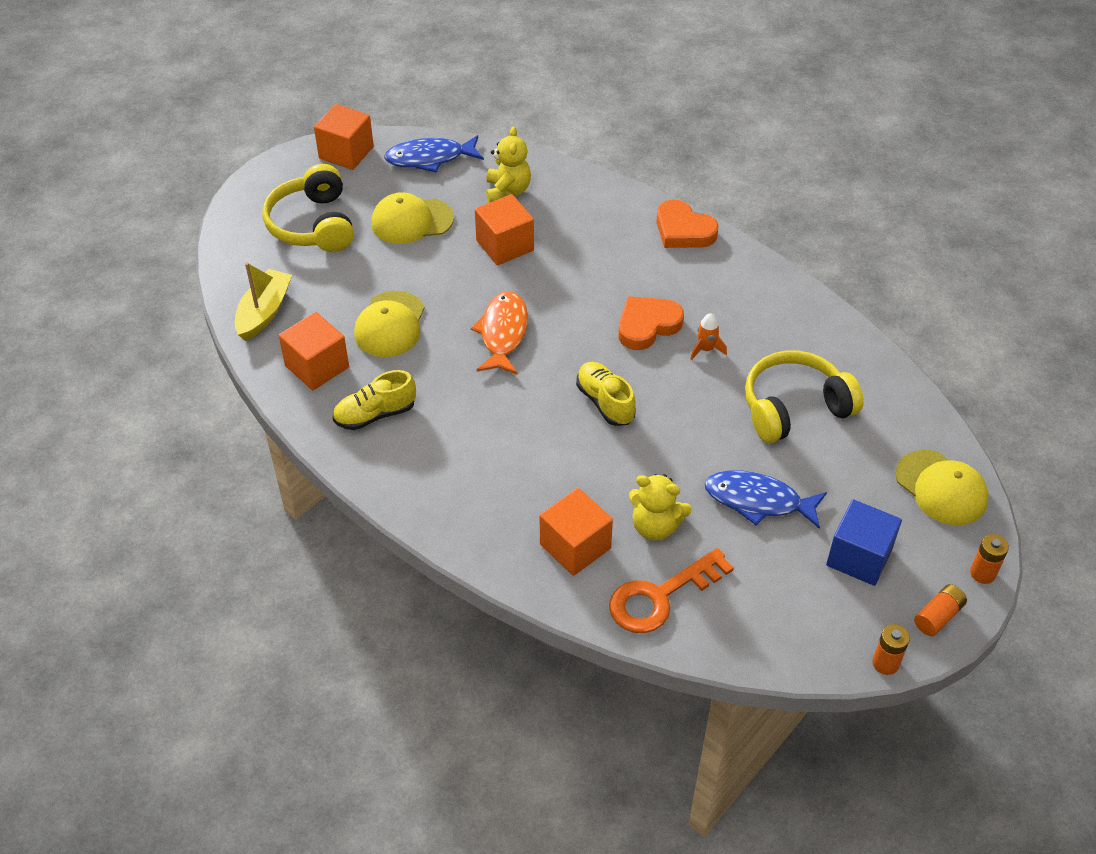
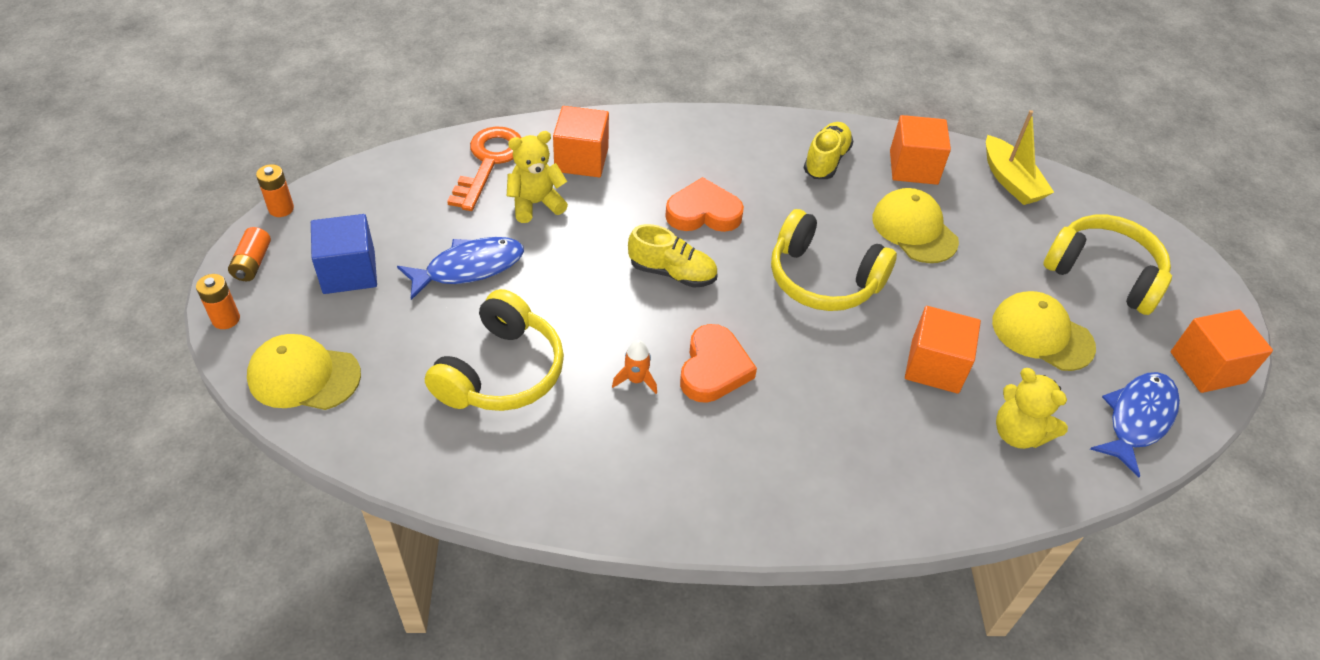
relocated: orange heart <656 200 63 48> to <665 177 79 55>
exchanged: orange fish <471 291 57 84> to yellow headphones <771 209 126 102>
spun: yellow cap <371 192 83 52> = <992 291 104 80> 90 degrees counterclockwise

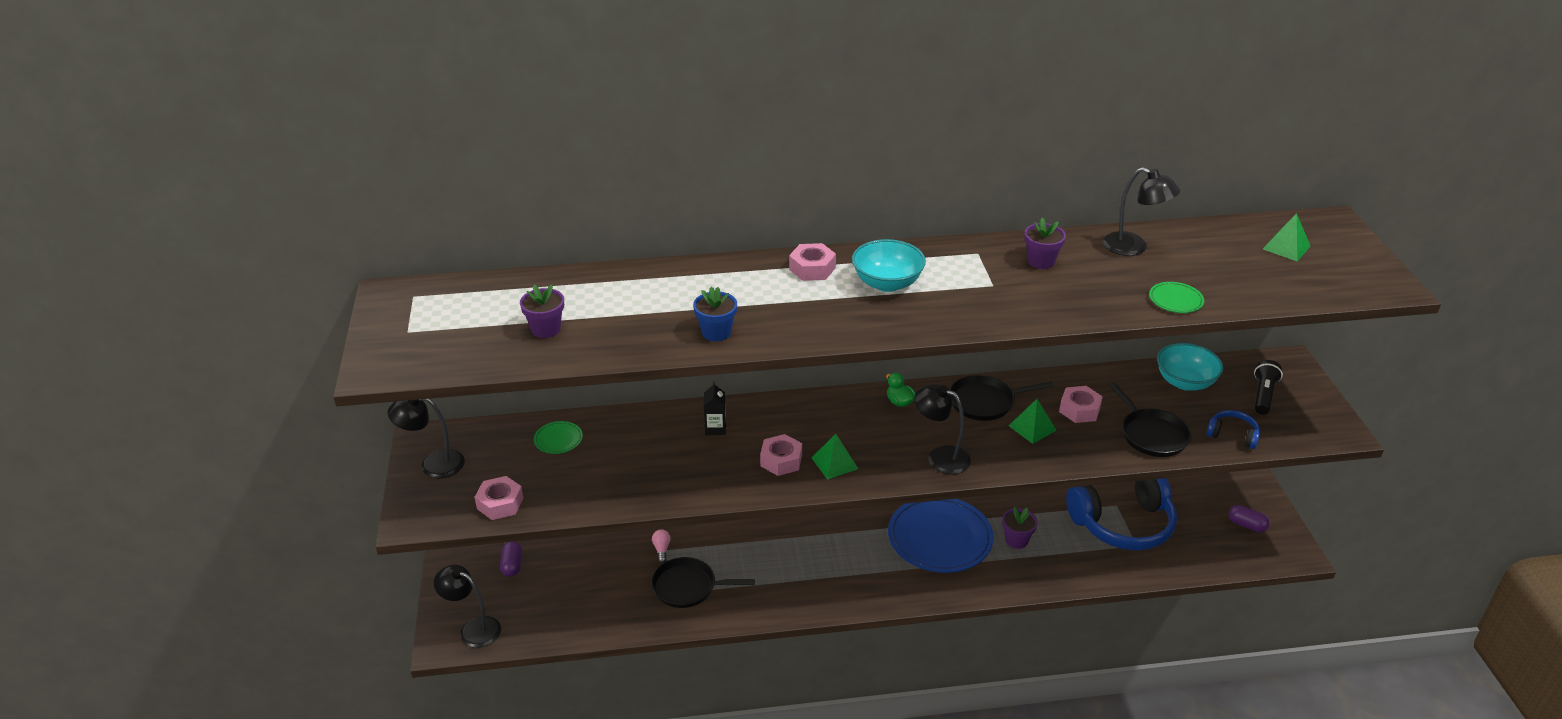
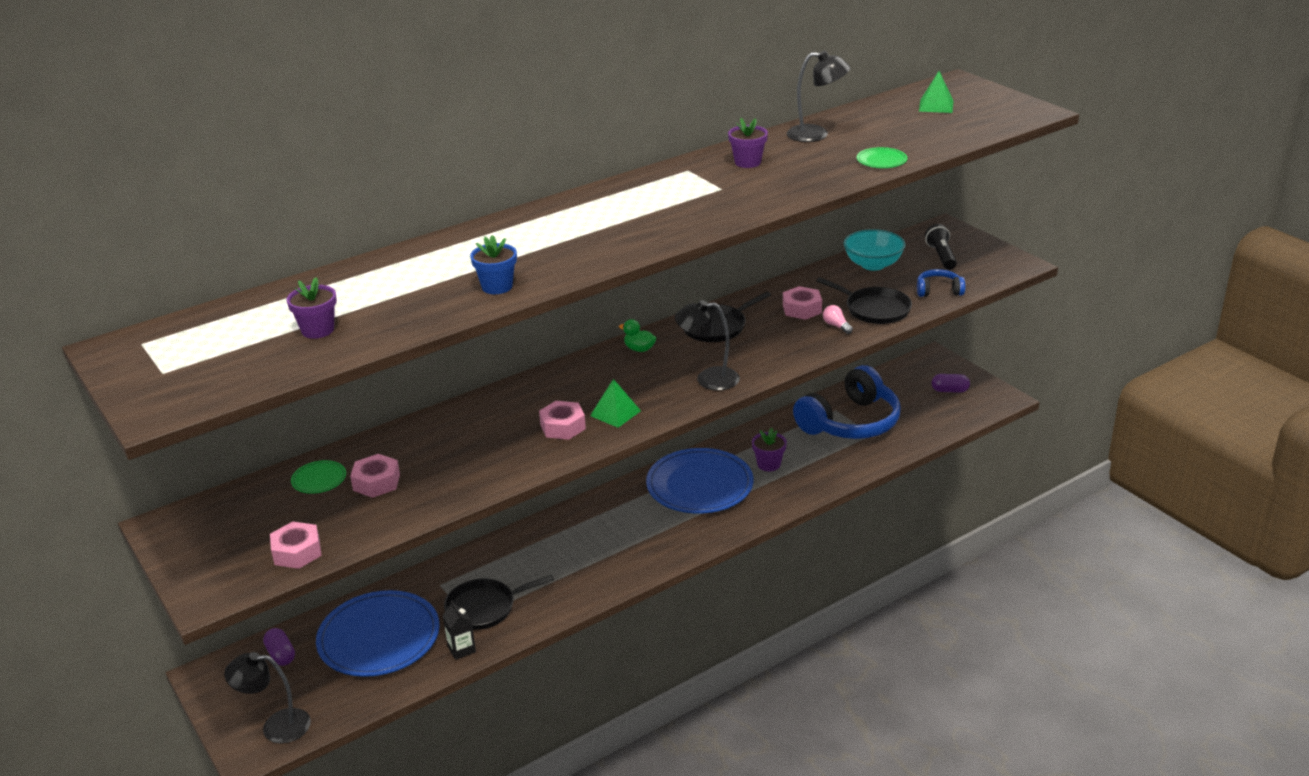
missing: turquoise bowl <852 239 74 53>; black lamp <388 399 77 79>; green pyramid <1009 399 48 45>
appeared: blue plate <316 590 124 87>
relocated: pink nut <789 243 47 38> to <350 454 50 44>; black carton <704 382 22 53> to <443 600 33 60>; pink light bulb <652 529 18 34> to <823 305 30 29>

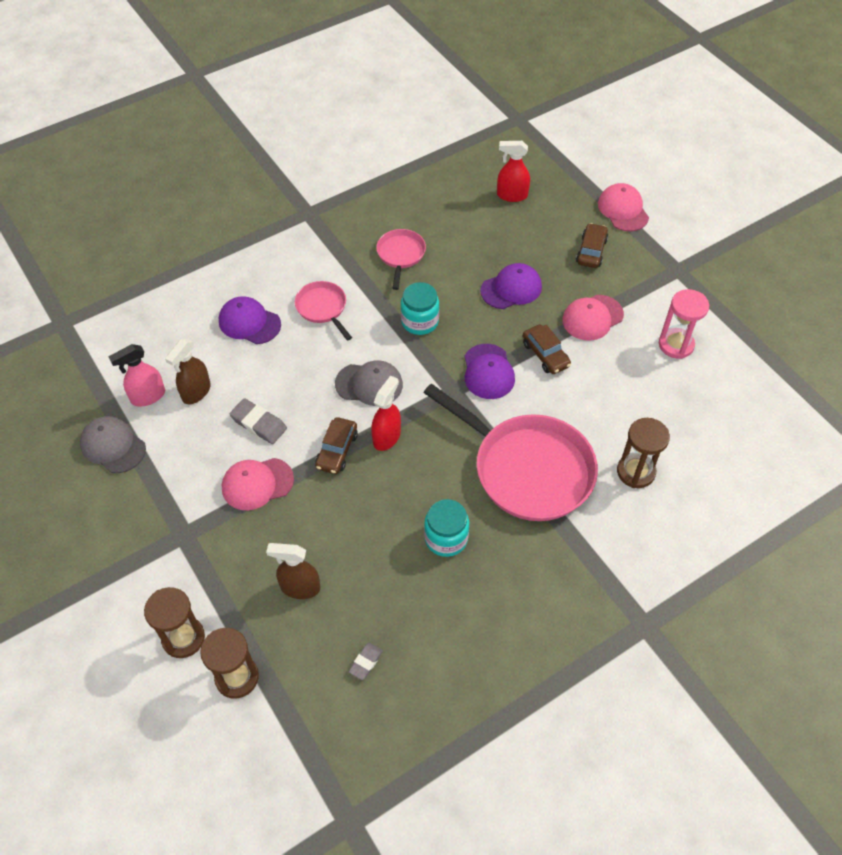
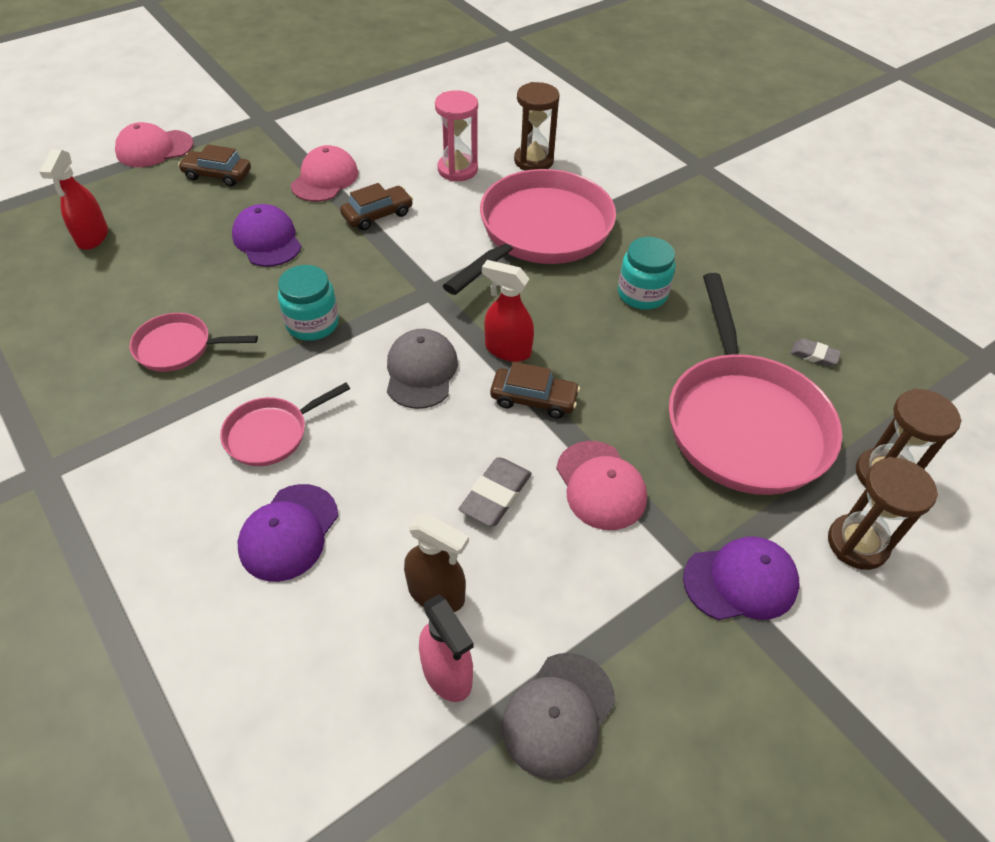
relocated: pink hourglass <659 289 50 70> to <435 90 43 91>; purple cap <464 344 51 55> to <683 537 116 83>
exchanged: brown spray bottle <266 543 54 56> to pink pan <669 273 173 222>
spun: pink cap <562 295 62 46> = <291 145 67 57> 120 degrees counterclockwise

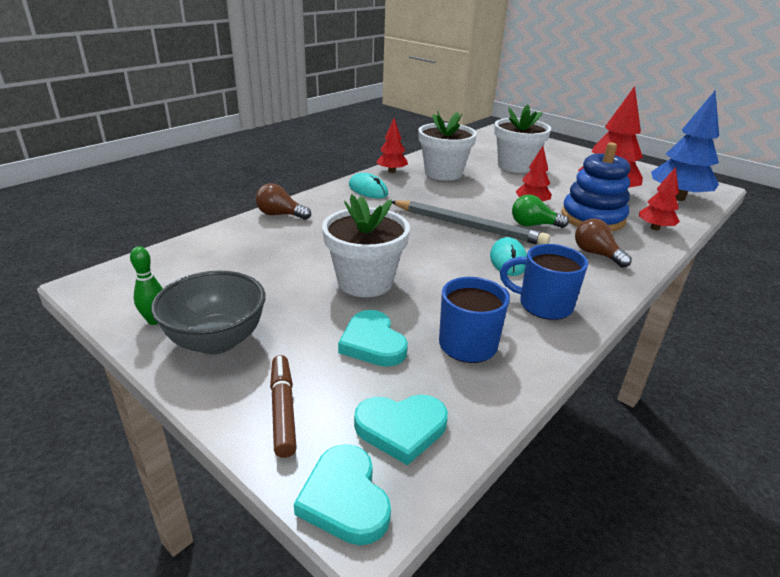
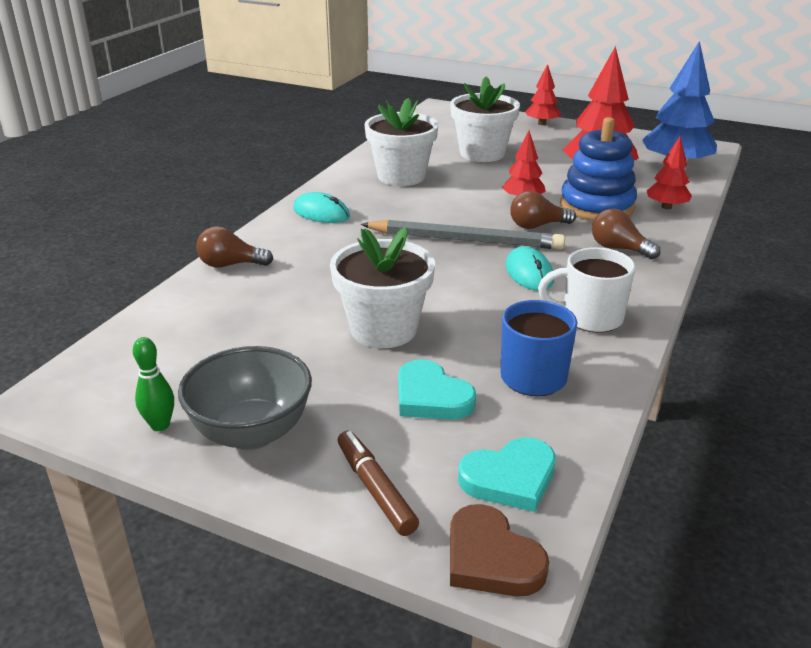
relocated: red tree <376 118 32 55> to <525 64 36 61>
colour: green light bulb <512 195 57 33> to brown light bulb <510 191 66 38>; blue mug <500 244 88 76> to white mug <538 247 97 86>; turquoise heart <294 444 97 101> to brown heart <450 504 99 93>

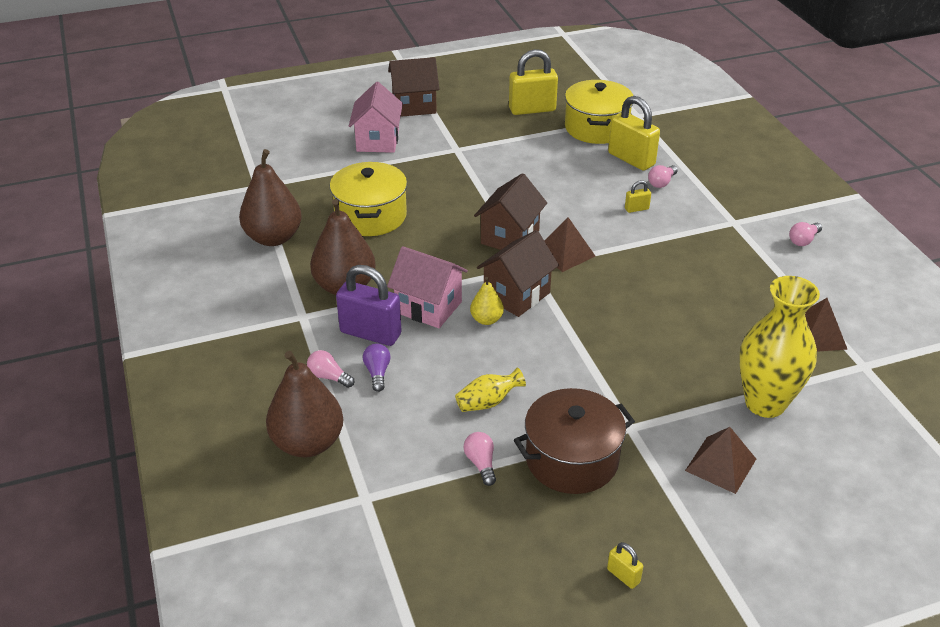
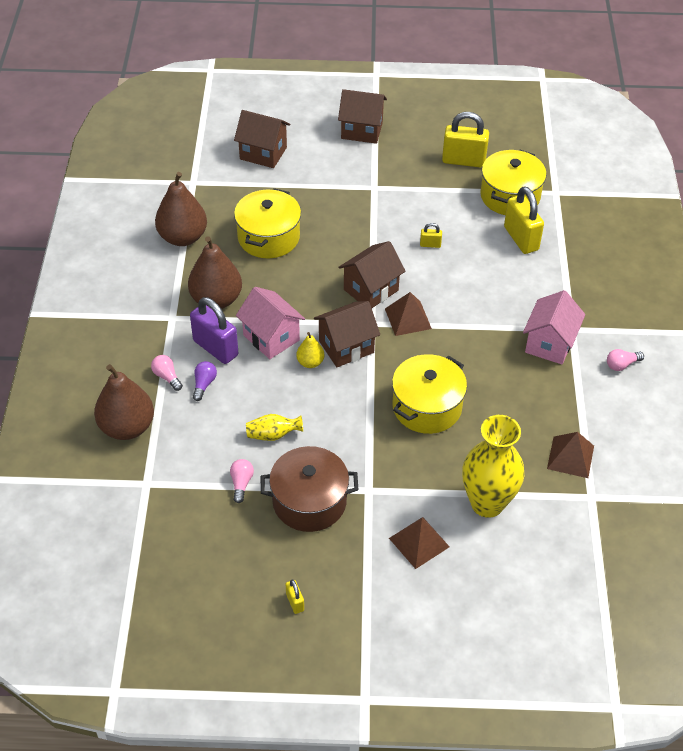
missing: pink light bulb <648 165 30 23>
appeared: brown house <234 110 56 58>; yellow pot <392 354 75 80>
relocated: pink house <349 82 54 71> to <523 290 62 74>; yellow padlock <625 180 26 33> to <420 223 22 25>

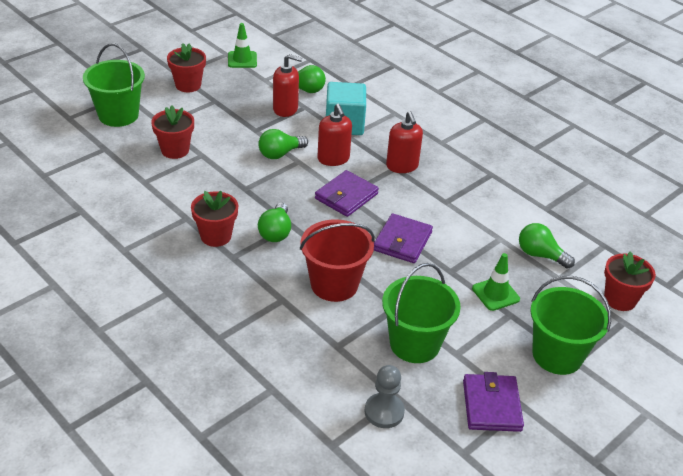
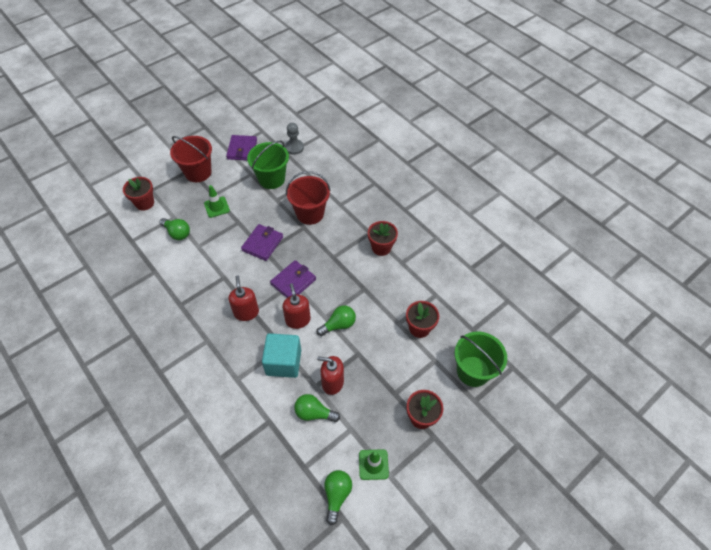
relocated: green light bulb <258 203 33 39> to <324 470 28 55>
colour: green bucket <531 276 80 99> to red bucket <170 136 42 46>

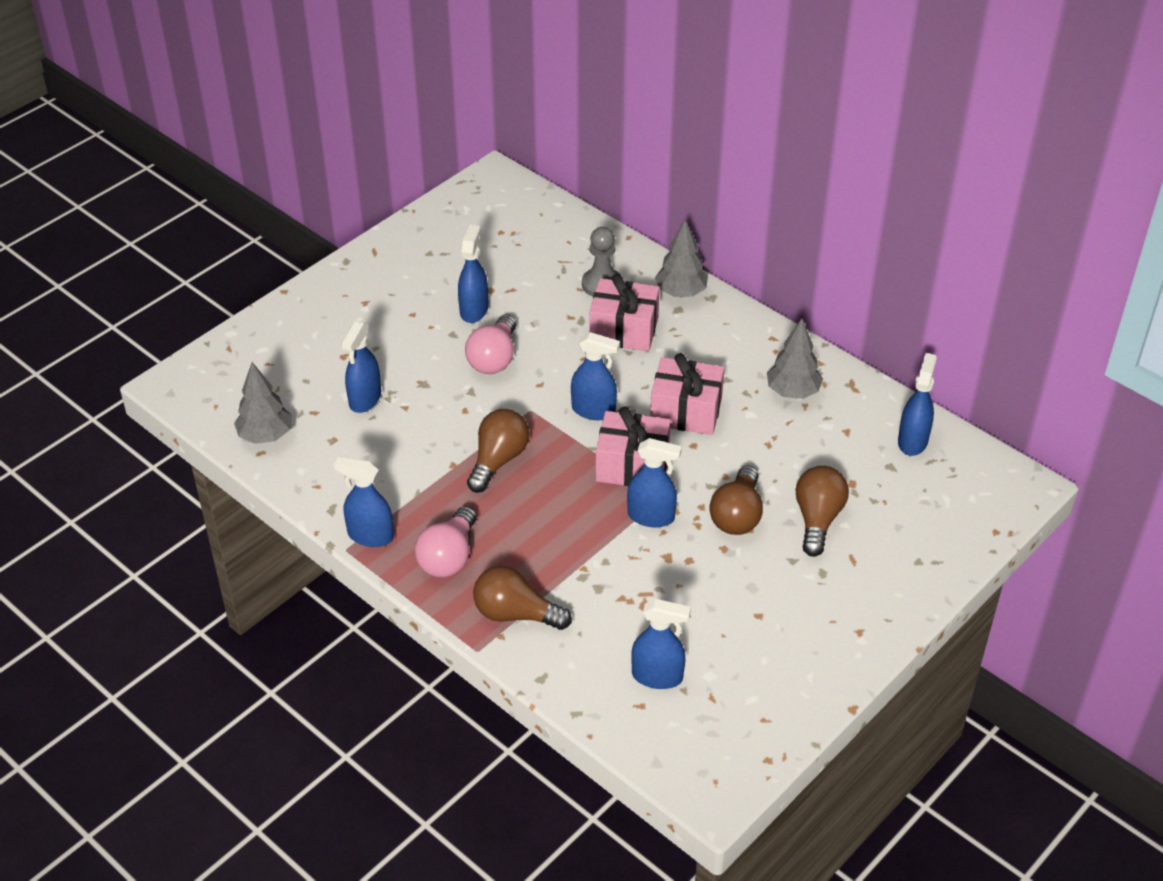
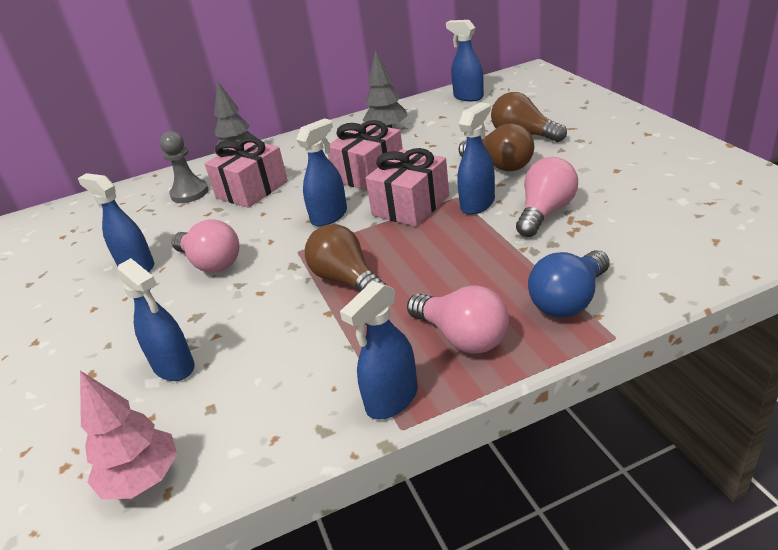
missing: blue spray bottle <631 599 60 90>
appeared: pink light bulb <516 157 62 80>
colour: grey tree <234 362 58 82> to pink tree <80 371 97 128>; brown light bulb <473 566 99 64> to blue light bulb <528 250 82 68>

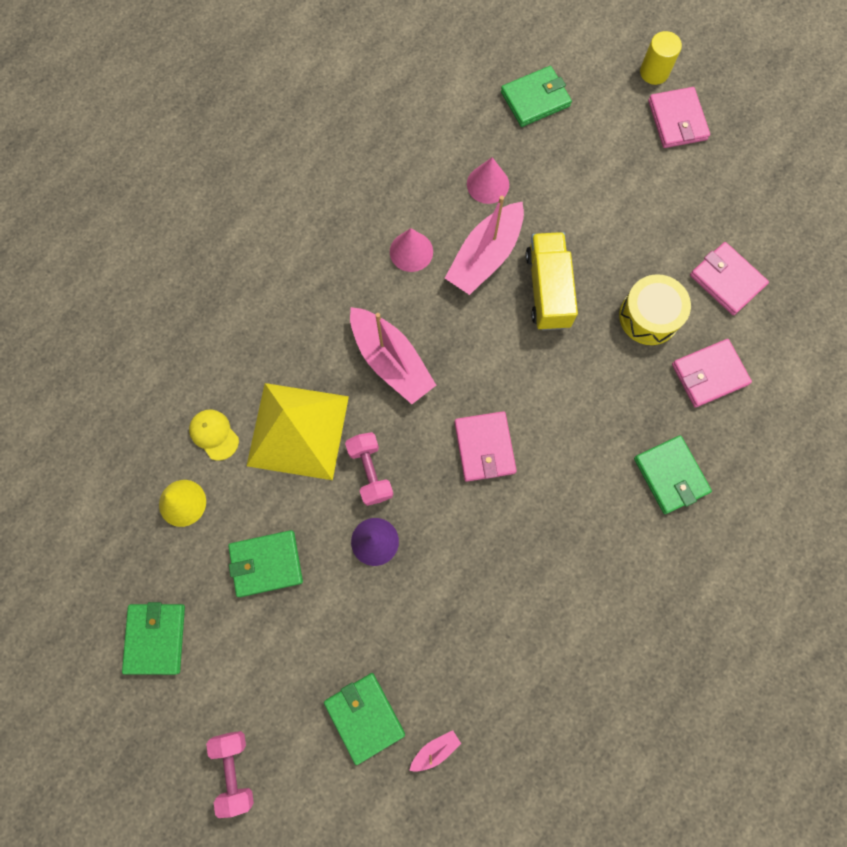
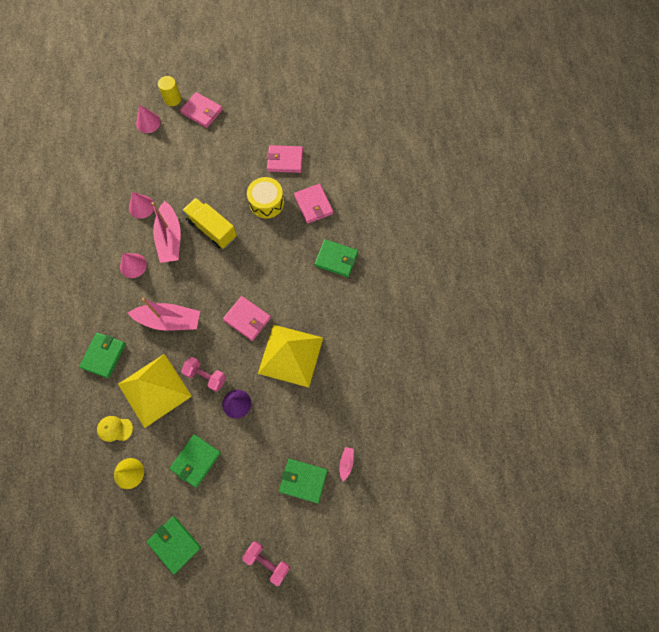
appeared: pink cone <136 105 25 28>; yellow pyramid <258 325 65 62>
relocated: green wallet <501 66 71 61> to <79 333 47 45>
spun: pink wallet <672 339 80 68> = <294 184 39 40> 45 degrees counterclockwise

